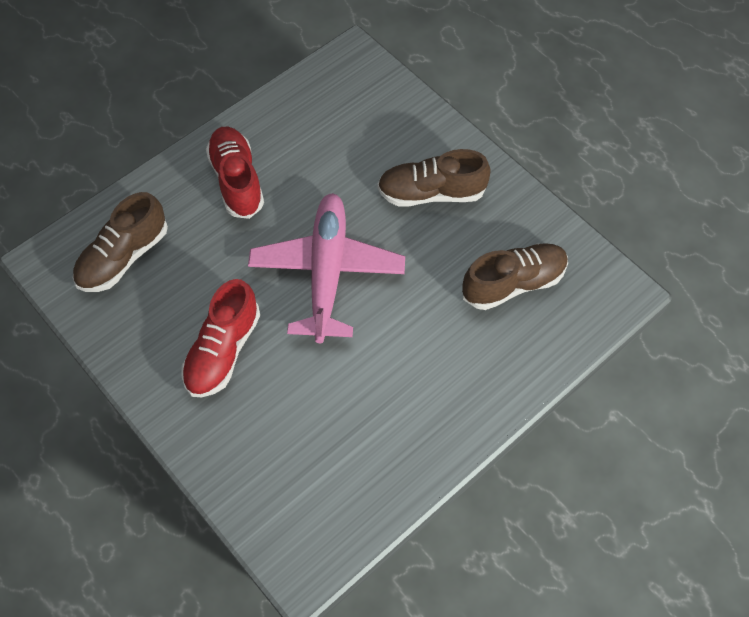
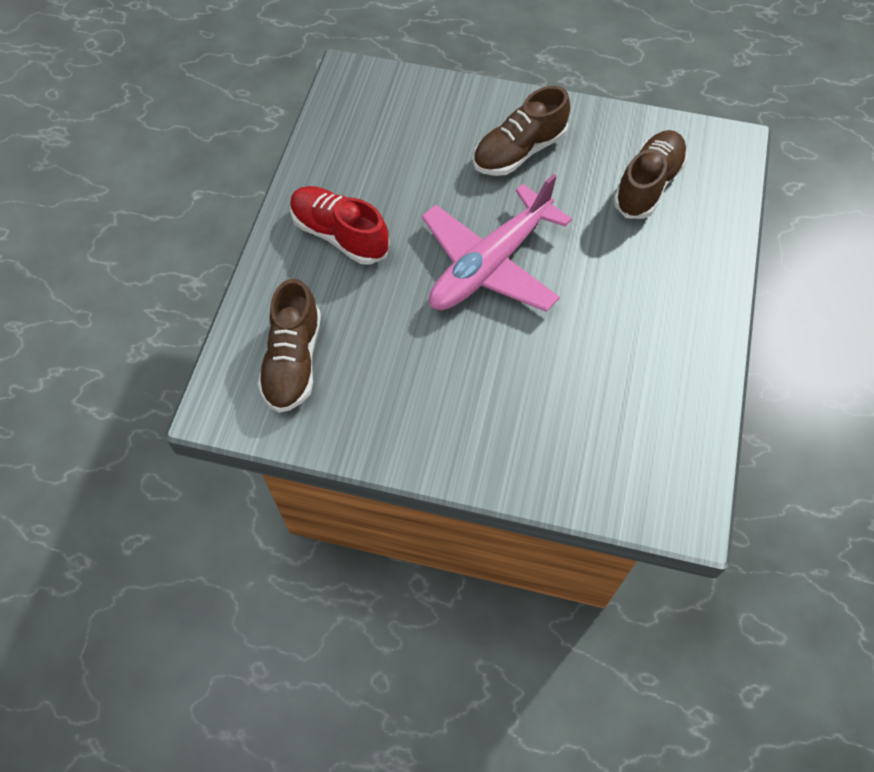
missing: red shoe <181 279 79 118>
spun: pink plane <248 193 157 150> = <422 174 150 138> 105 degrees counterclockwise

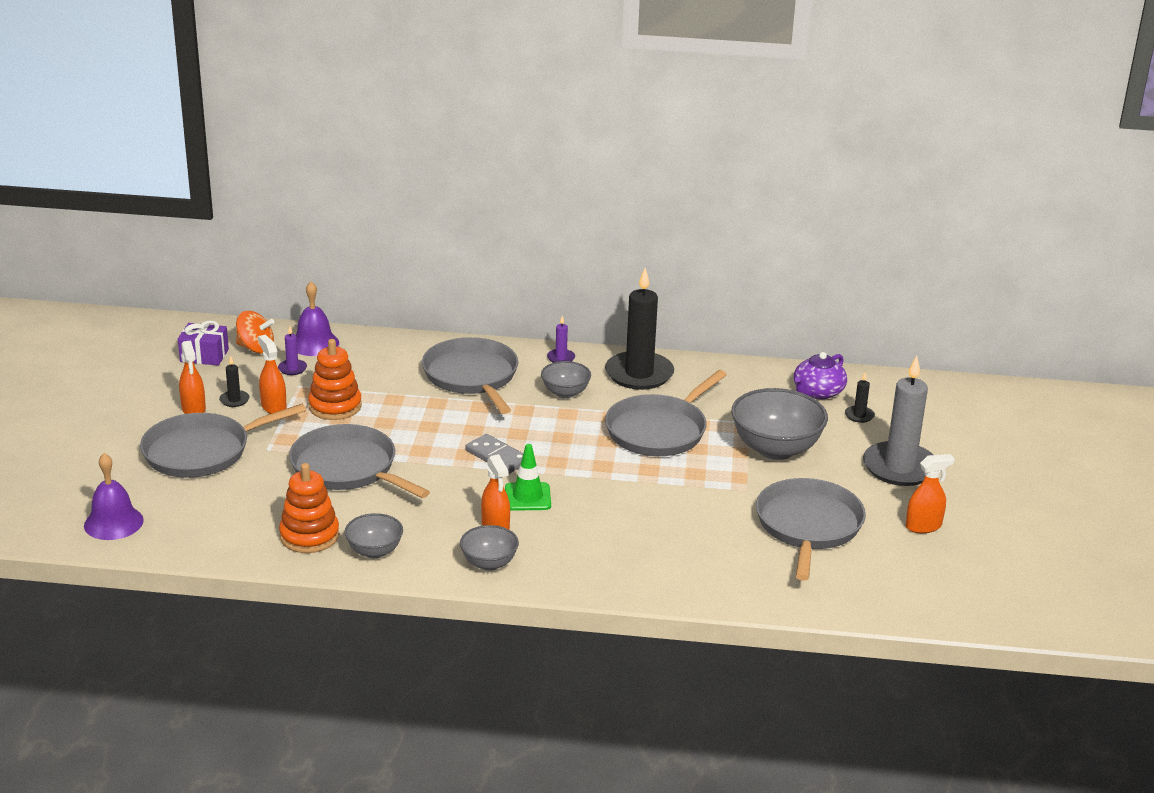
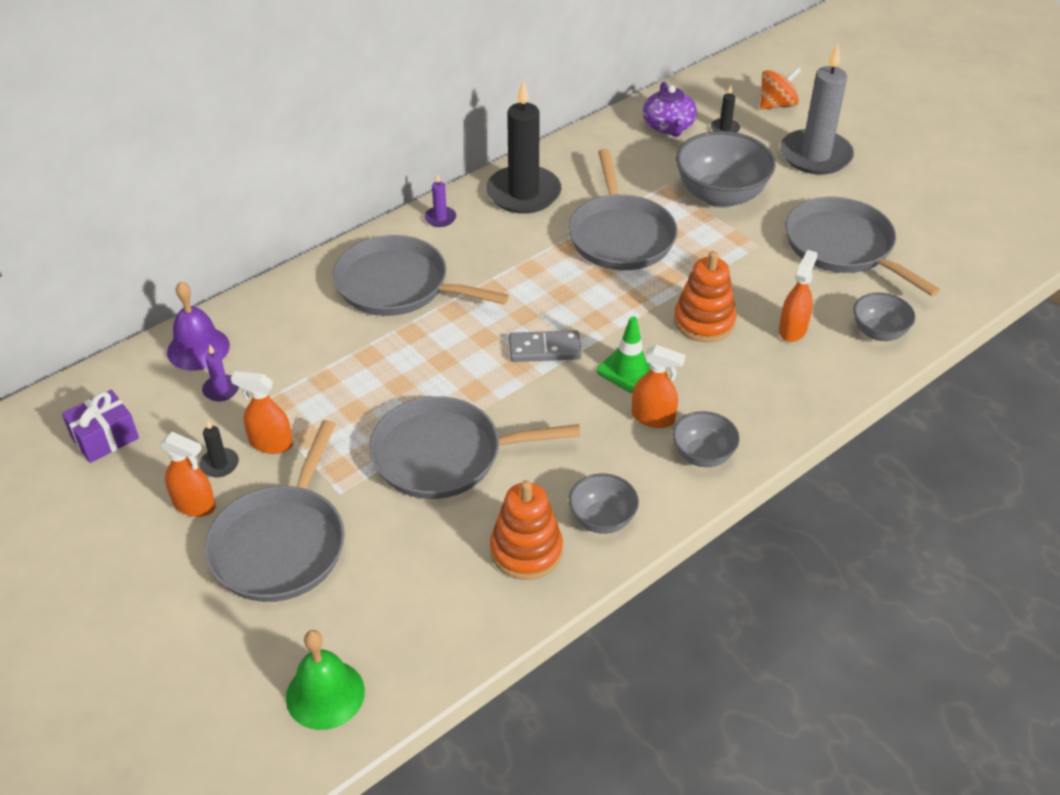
relocated: orange spinning top <236 311 38 42> to <760 67 41 43>; orange stacking toy <308 339 54 81> to <674 251 63 91>; grey bowl <541 361 50 37> to <853 293 62 48>; orange spray bottle <906 454 49 79> to <779 250 38 92>
colour: purple bell <84 453 60 87> to green bell <286 630 79 100>

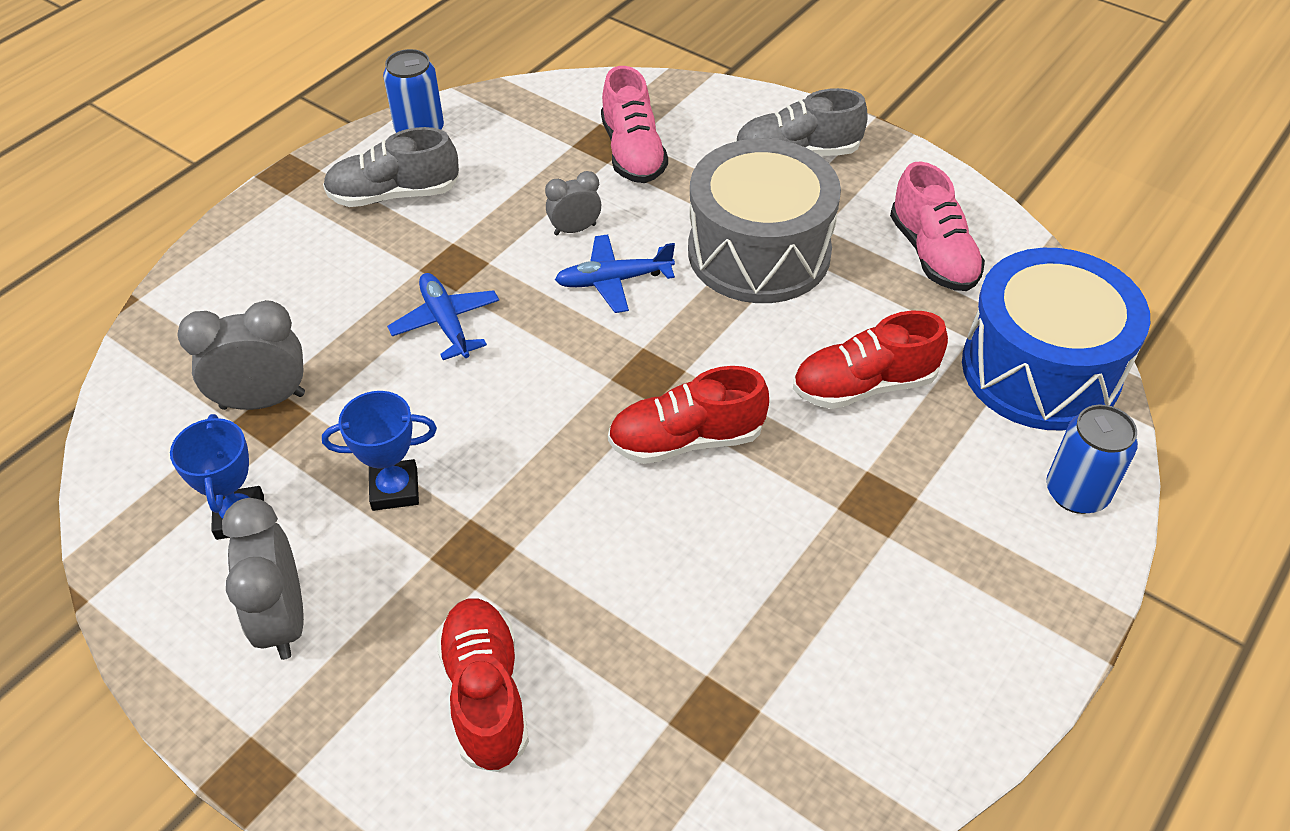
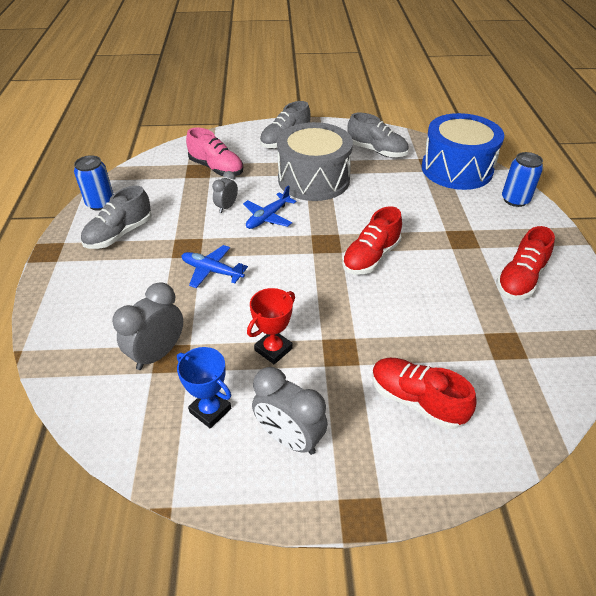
relocated: red shoe <793 311 155 98> to <496 226 59 74>
colour: pink shoe <890 162 95 129> to grey shoe <347 113 62 45>; blue trophy <322 391 115 120> to red trophy <247 288 48 76>

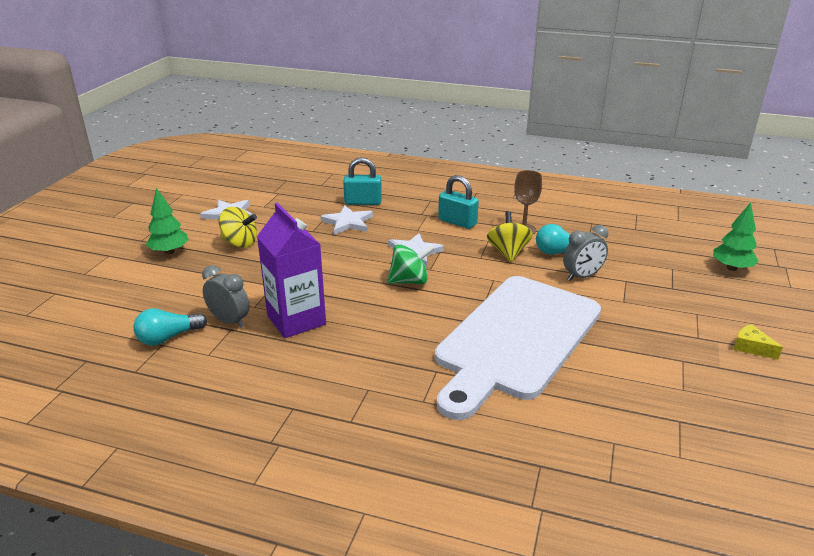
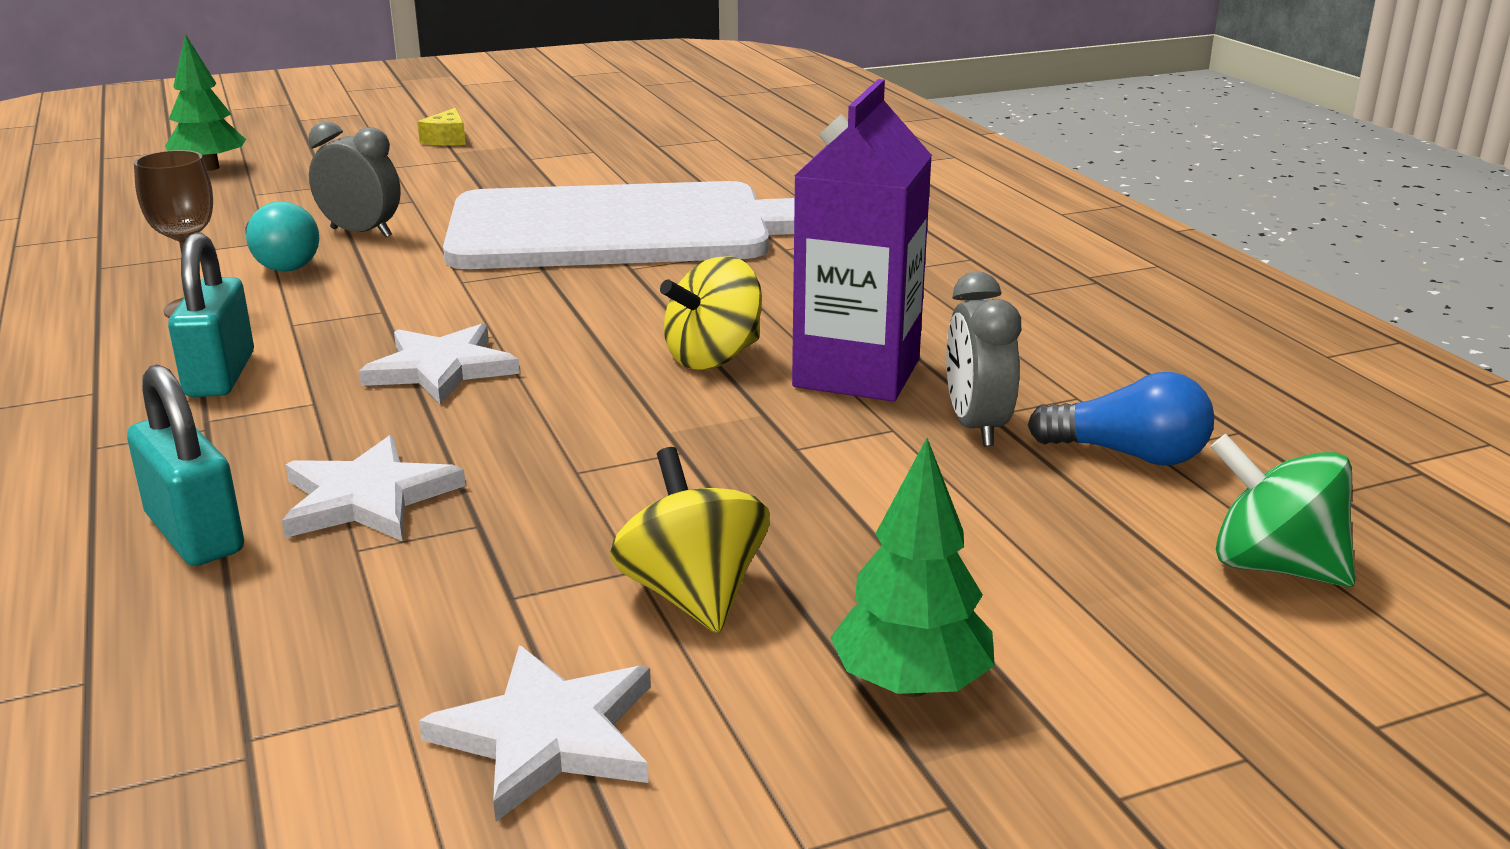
relocated: yellow spinning top <487 211 46 51> to <660 256 102 113>; green spinning top <387 244 47 40> to <1210 434 145 153>
colour: turquoise light bulb <133 308 74 37> to blue light bulb <1027 372 187 94>

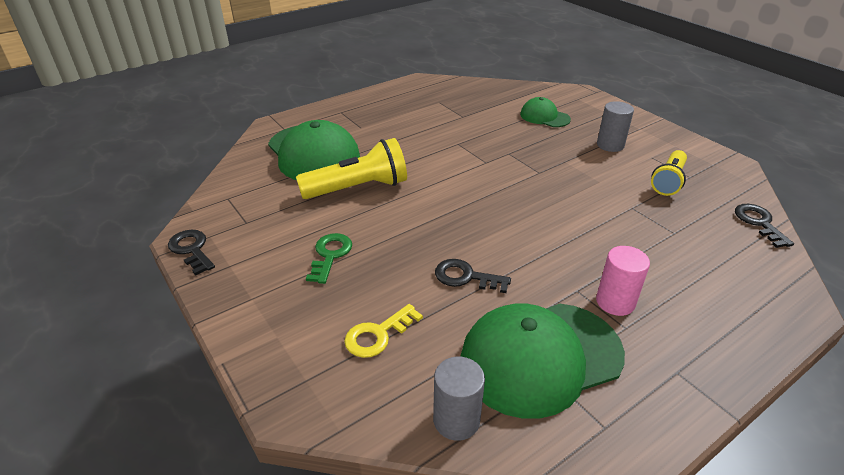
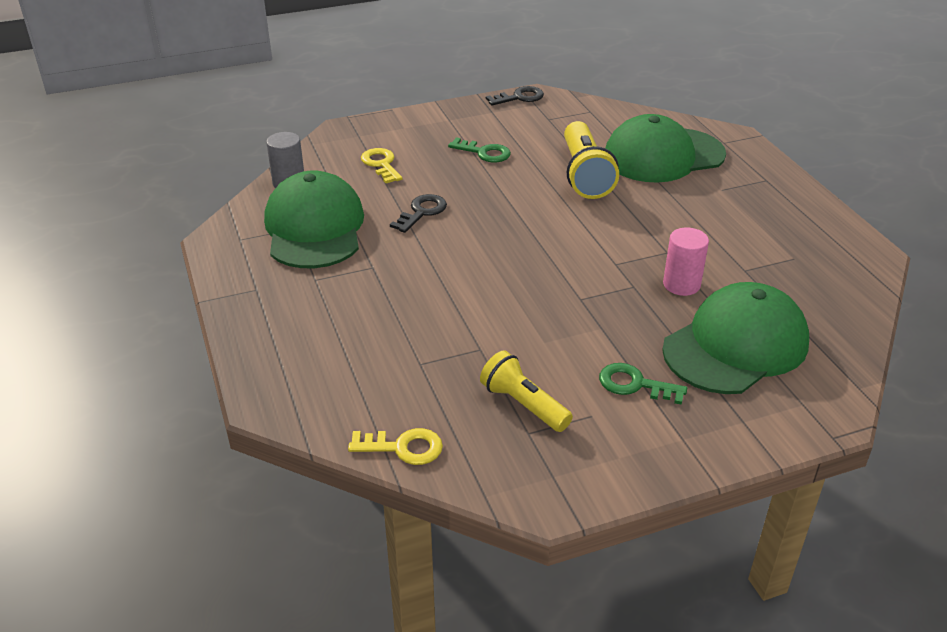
relocated: pink cylinder <596 246 54 70> to <663 228 46 68>
exchanged: grey cylinder <597 101 37 51> to green key <599 363 88 42>
colour: black key <735 204 59 44> to yellow key <348 428 95 37>
size: green cap <520 97 51 30> = <662 282 147 112> x1.95

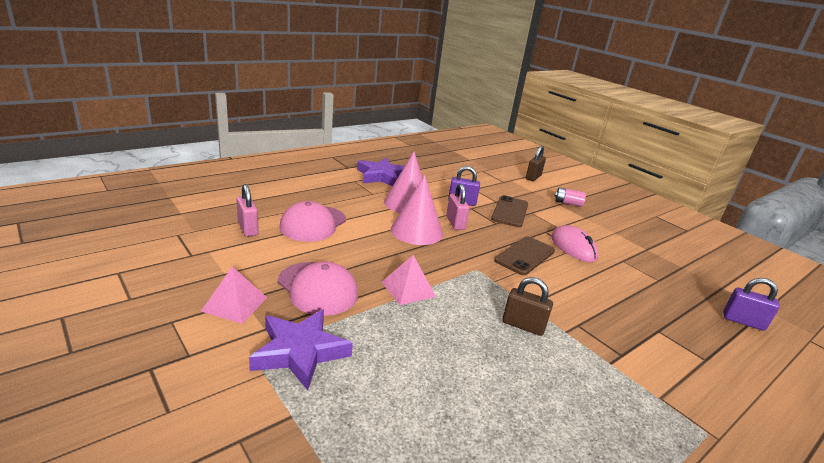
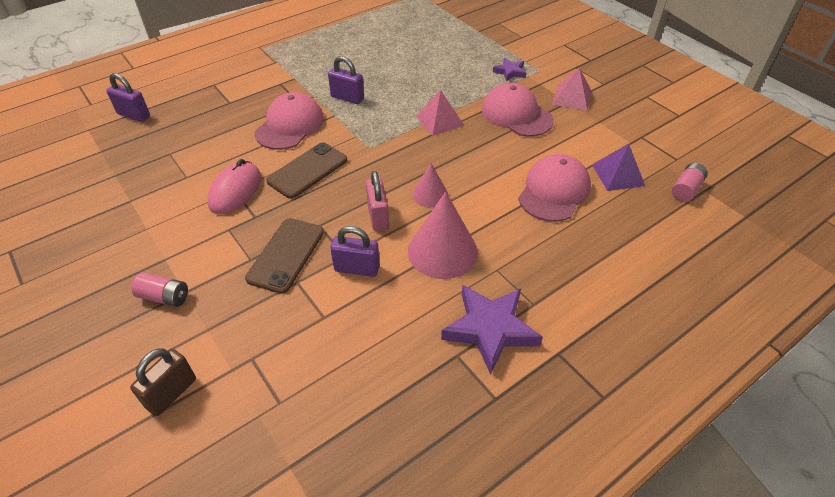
appeared: pink cap <255 92 69 58>; pink battery <672 163 36 39>
exchanged: pink padlock <236 184 23 53> to purple pyramid <592 144 53 47>
colour: brown padlock <502 277 51 59> to purple padlock <328 56 36 48>
spun: pink mouse <551 225 48 37> = <208 159 53 55> 45 degrees clockwise
size: pink cone <391 175 52 70> = <412 163 36 44> x0.56; purple star <249 309 104 81> = <493 58 33 24> x0.52

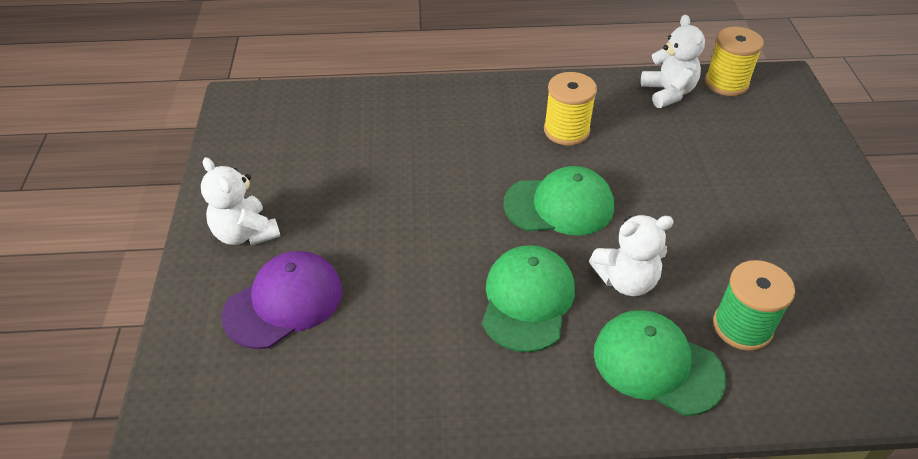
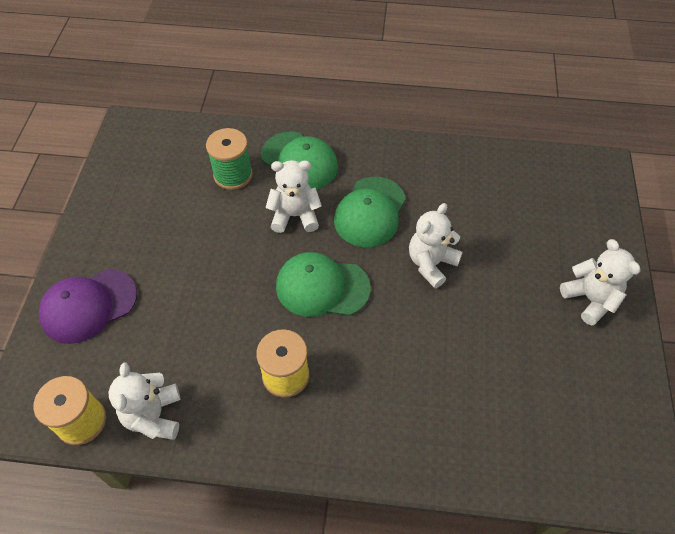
appeared: white teddy bear <409 203 54 85>
relocated: purple cap <221 251 121 98> to <38 269 99 75>

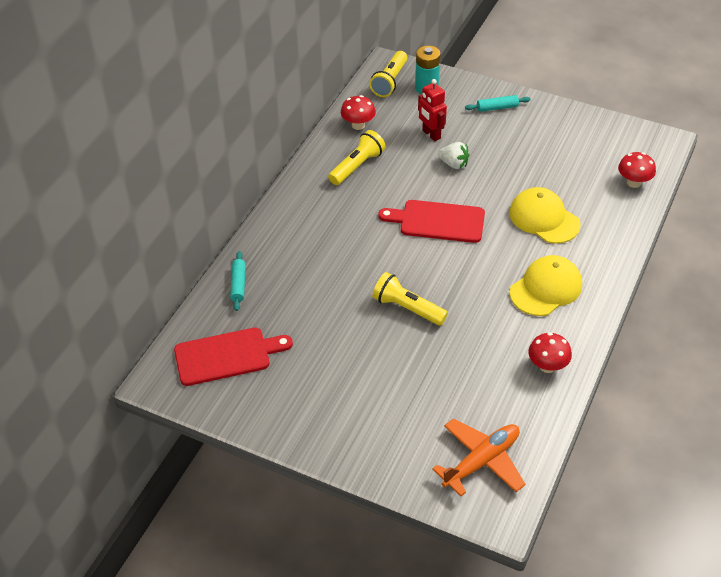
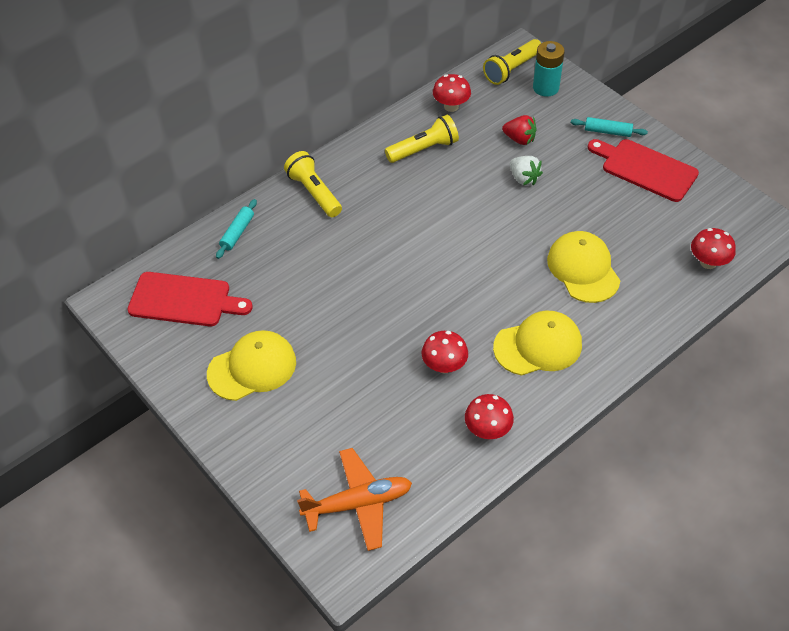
appeared: yellow cap <207 330 89 71>; red mushroom <421 331 47 42>
relocated: red cutting board <378 200 107 43> to <588 139 111 63>; yellow flashlight <372 272 76 54> to <284 151 58 66>
exchanged: red robot <418 79 29 63> to red strawberry <502 115 35 30>

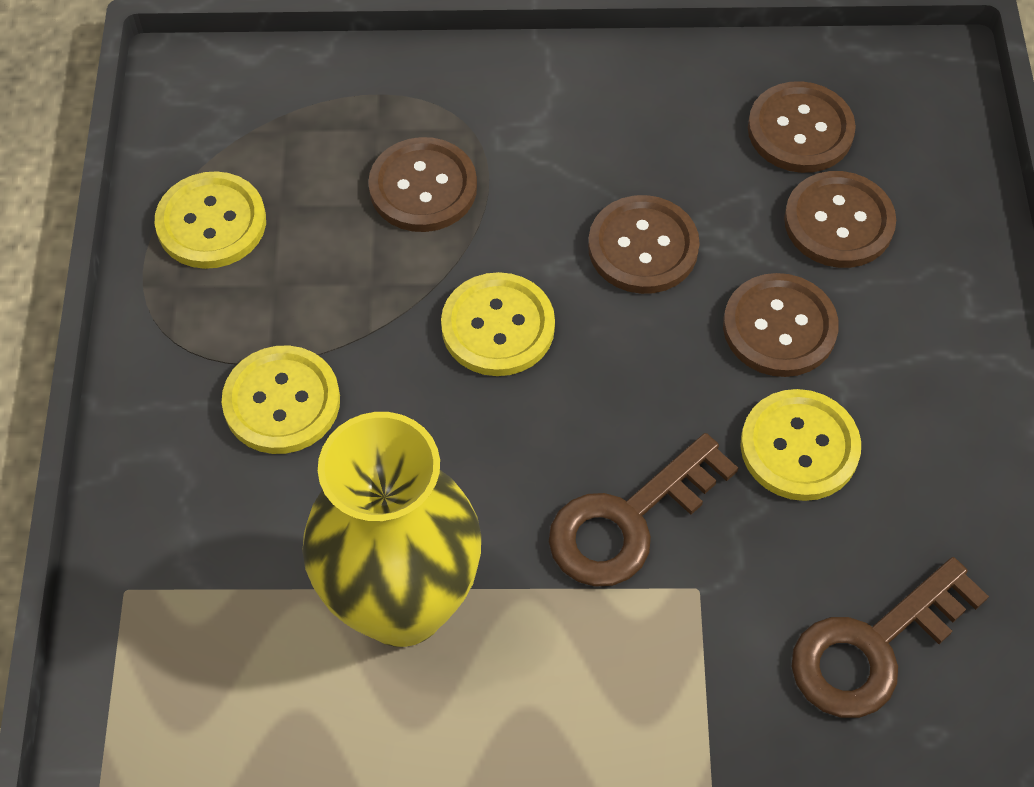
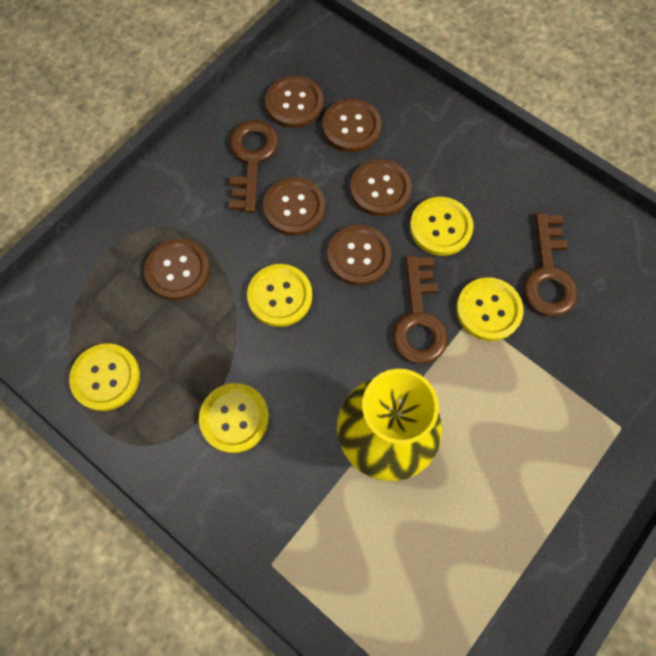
appeared: brown key <229 120 49 92>; brown button <327 225 64 60>; yellow button <456 277 68 64>

